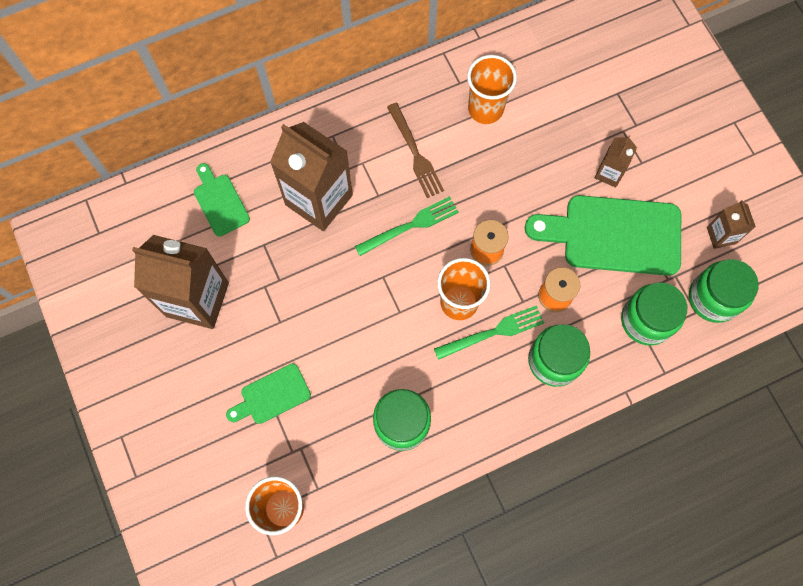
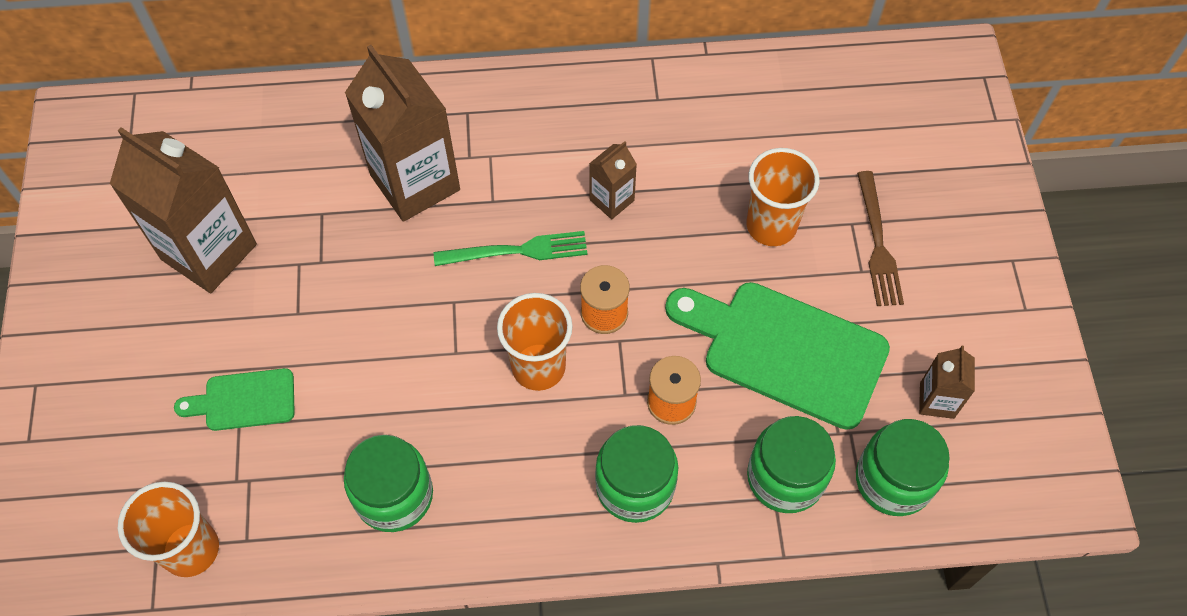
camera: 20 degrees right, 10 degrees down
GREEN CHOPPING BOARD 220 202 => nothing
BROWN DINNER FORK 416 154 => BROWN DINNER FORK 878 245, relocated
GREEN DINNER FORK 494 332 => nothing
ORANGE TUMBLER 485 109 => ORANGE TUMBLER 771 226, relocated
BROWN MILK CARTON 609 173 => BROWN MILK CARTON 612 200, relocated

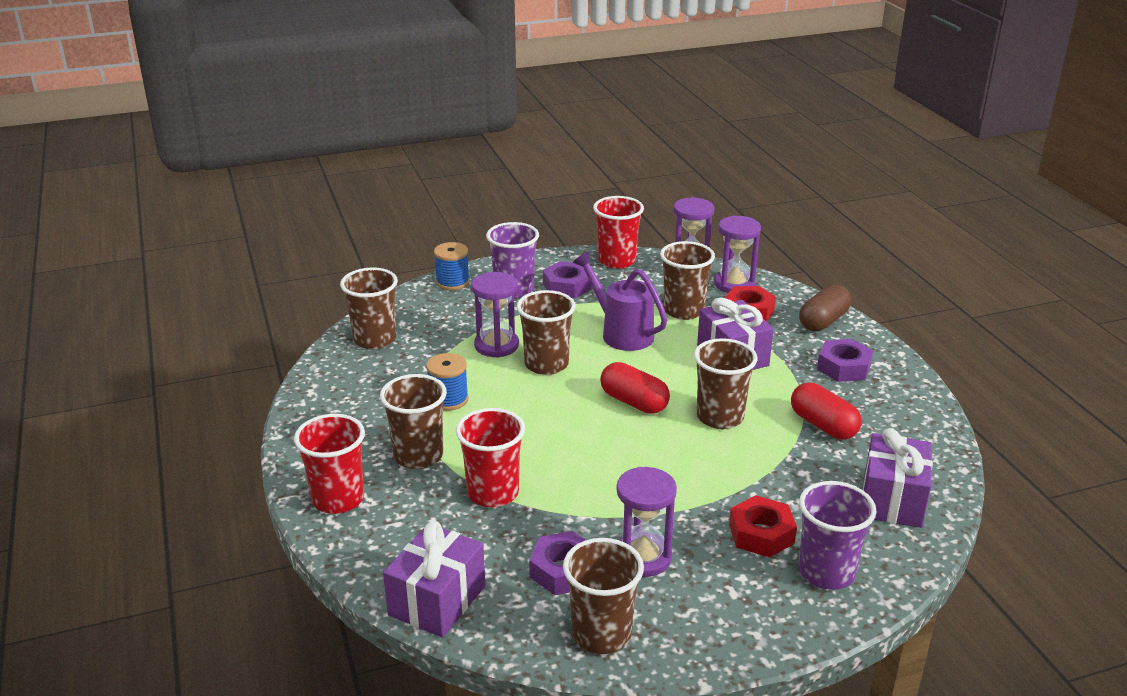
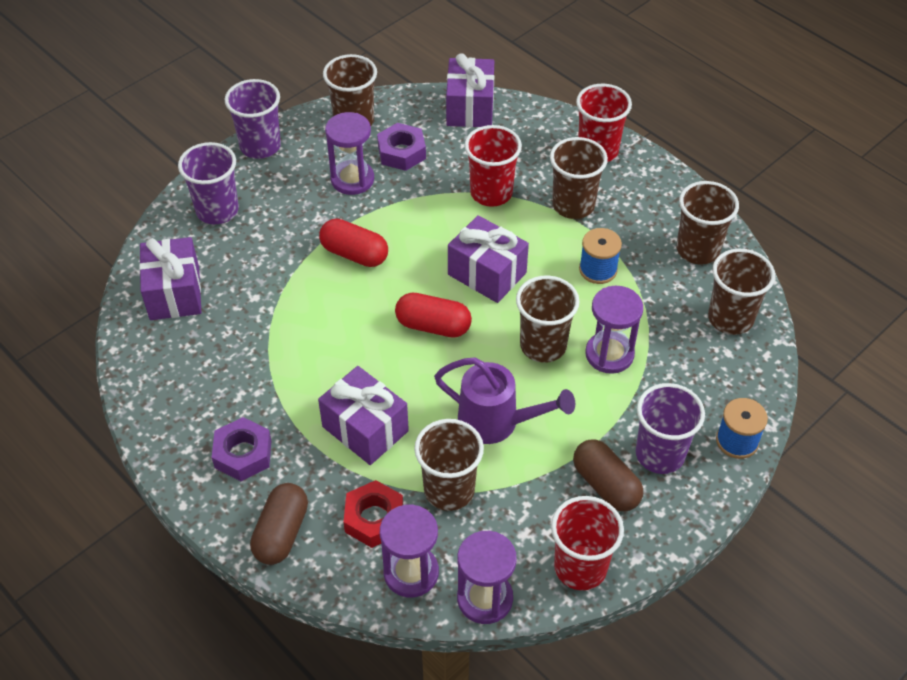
camera: 155 degrees right, 20 degrees up
PURPLE HEX NUT 567 286 => BROWN CAPSULE 606 485
BROWN TUMBLER 720 417 => BROWN TUMBLER 697 250, relocated
RED HEX NUT 761 534 => nothing
RED CAPSULE 823 425 => RED CAPSULE 354 254, relocated
nothing => PURPLE TUMBLER 260 146
nothing => PURPLE GIFT 487 274

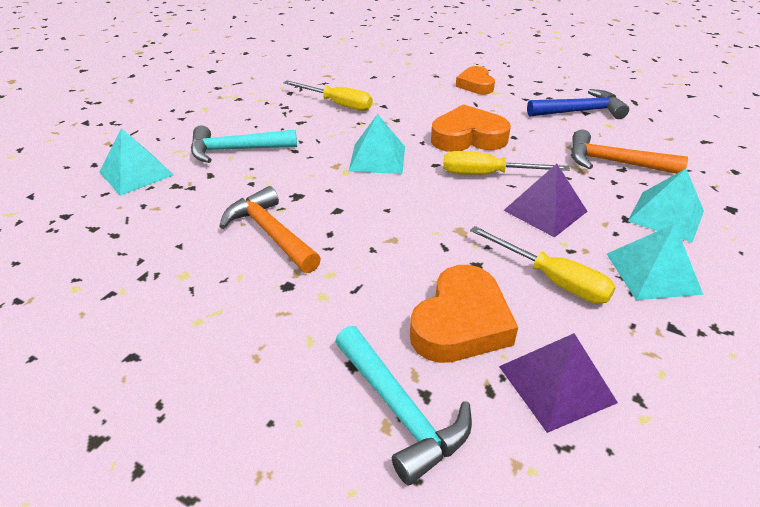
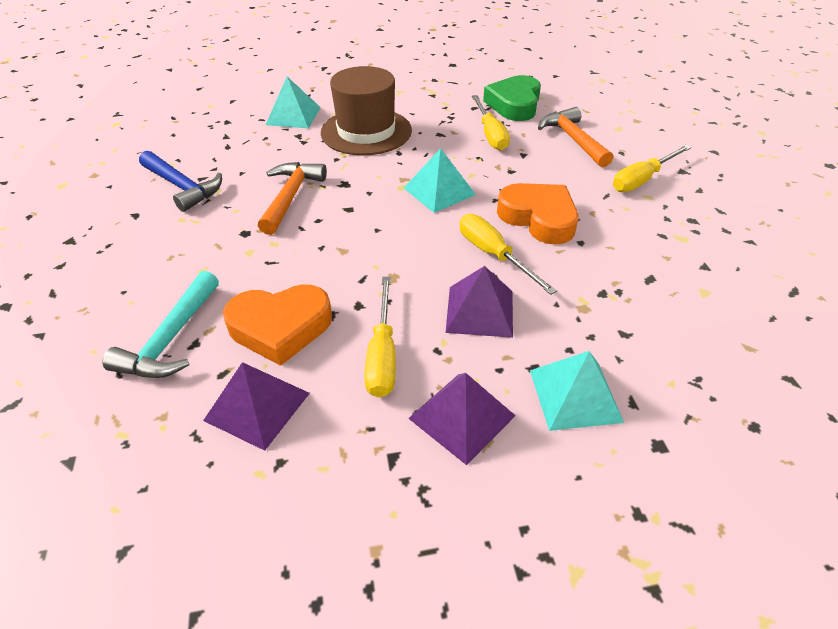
camera: 50 degrees right, 5 degrees up
TURQUOISE HAMMER 236 150 => BROWN TALL HAT 366 131
ORANGE LOVE HEART 475 85 => YELLOW SCREWDRIVER 642 179
BLUE HAMMER 580 111 => BLUE HAMMER 183 187, relocated
ORANGE HAMMER 613 162 => ORANGE HAMMER 573 139, relocated
TURQUOISE SOLID PYRAMID 652 273 => PURPLE SOLID PYRAMID 462 416
nothing => GREEN LOVE HEART 514 104

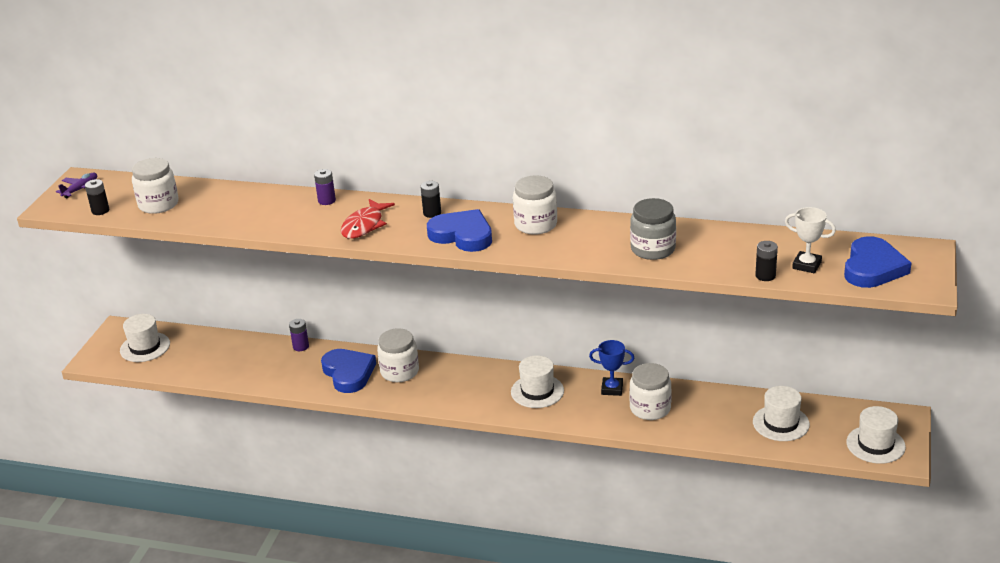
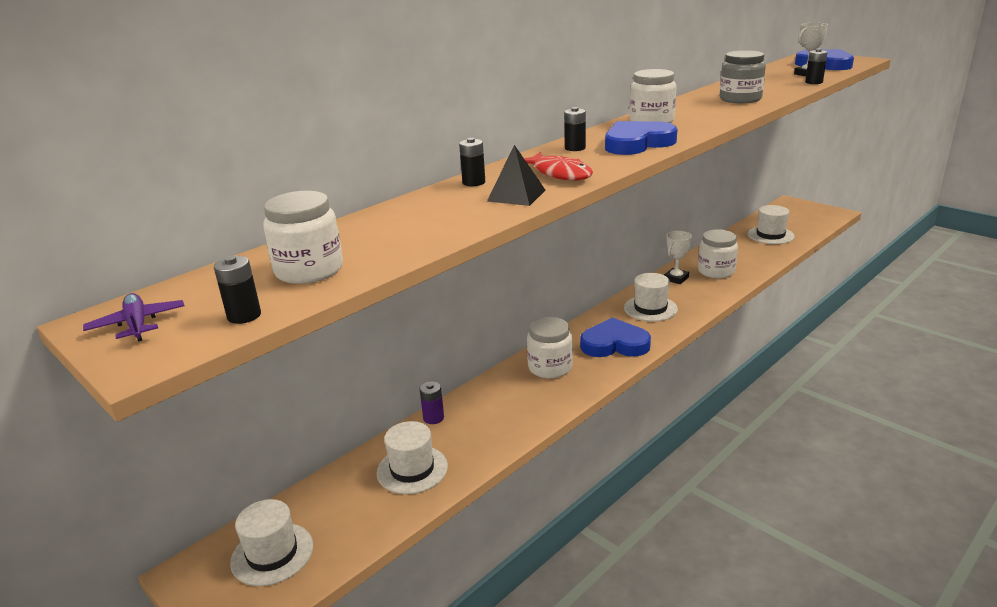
camera: 60 degrees left, 5 degrees down
PURPLE AA BATTERY 326 200 => JET-BLACK AA BATTERY 474 182
BLUE LOVE HEART 348 373 => BLUE LOVE HEART 614 344, relocated
BLUE PRIZE CUP 612 389 => SNOW-WHITE PRIZE CUP 676 278
SNOW-WHITE TALL HAT 875 444 => SNOW-WHITE TALL HAT 412 469, relocated
nothing => JET-BLACK SOLID PYRAMID 516 195

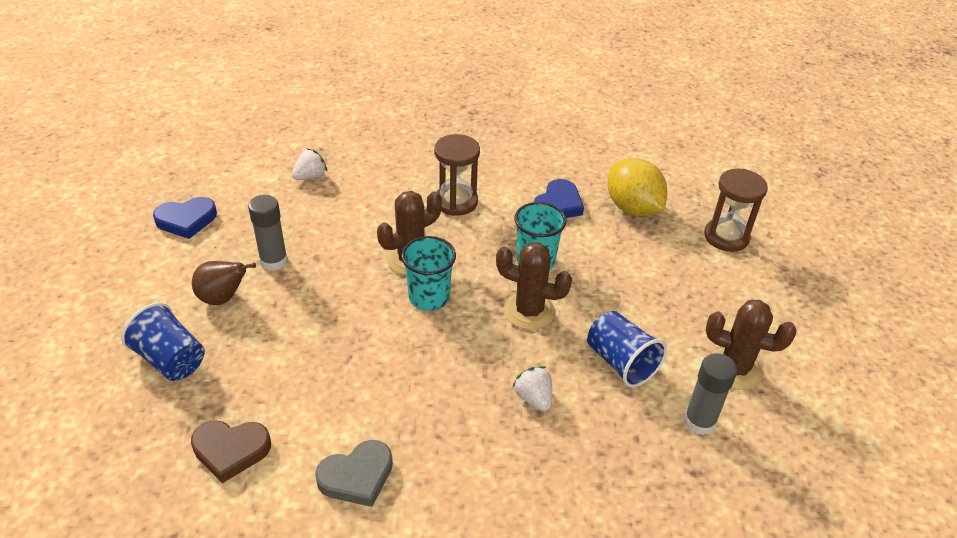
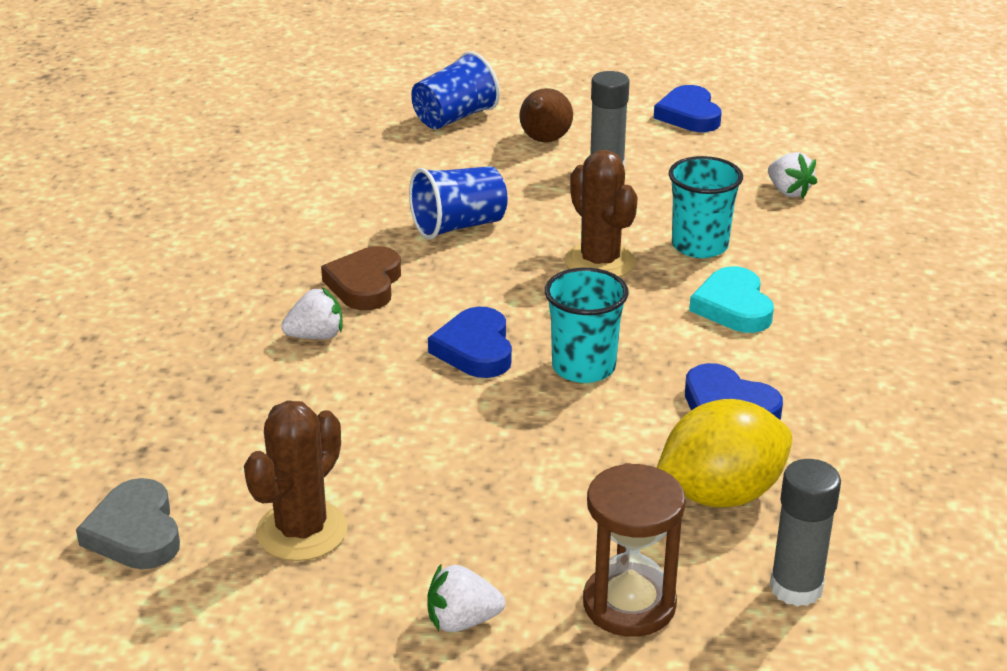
camera: 100 degrees right, 10 degrees down
BROWN LOVE HEART 231 450 => BROWN LOVE HEART 365 284, relocated
GRAY LOVE HEART 357 476 => GRAY LOVE HEART 135 532, relocated
TURQUOISE TUMBLER 429 297 => TURQUOISE TUMBLER 699 246, relocated
BROWN SANDGLASS 456 202 => TURQUOISE LOVE HEART 733 307
BROWN PRICKLY PLANT 529 311 => BLUE LOVE HEART 475 349
BLUE TUMBLER 621 362 => BLUE TUMBLER 458 226, relocated
GRAY STICK OF GLUE 699 421 => GRAY STICK OF GLUE 796 588, relocated
nothing => SNOW-WHITE TOY STRAWBERRY 462 621

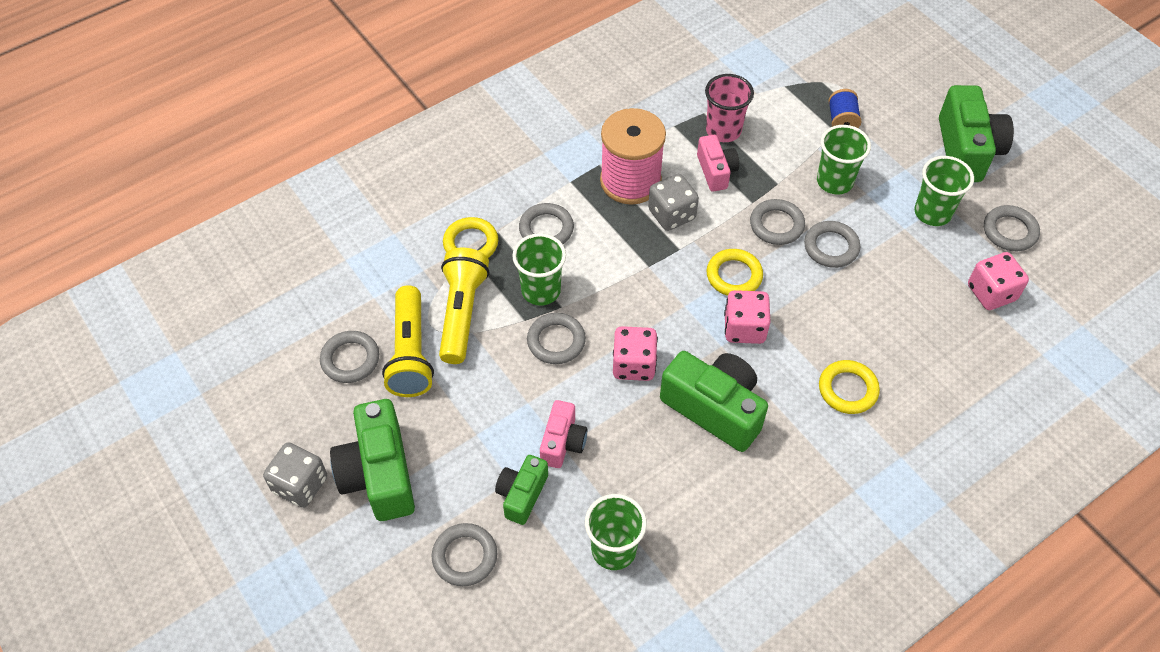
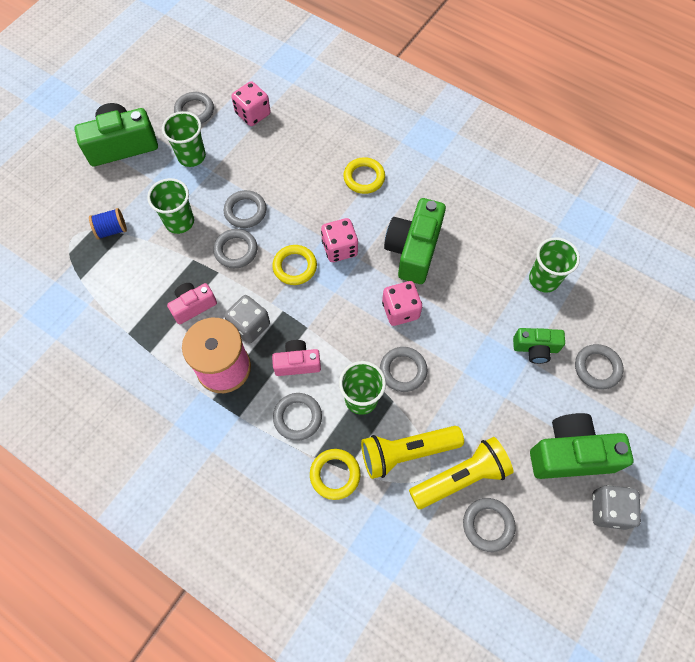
camera: 110 degrees left, 10 degrees up
GREEN CAMERA 379 474 => GREEN CAMERA 570 454, 150 degrees counterclockwise
ROSE-PINK CAMERA 562 442 => ROSE-PINK CAMERA 297 363, relocated
ROSE-PINK TUMBLER 723 130 => nothing

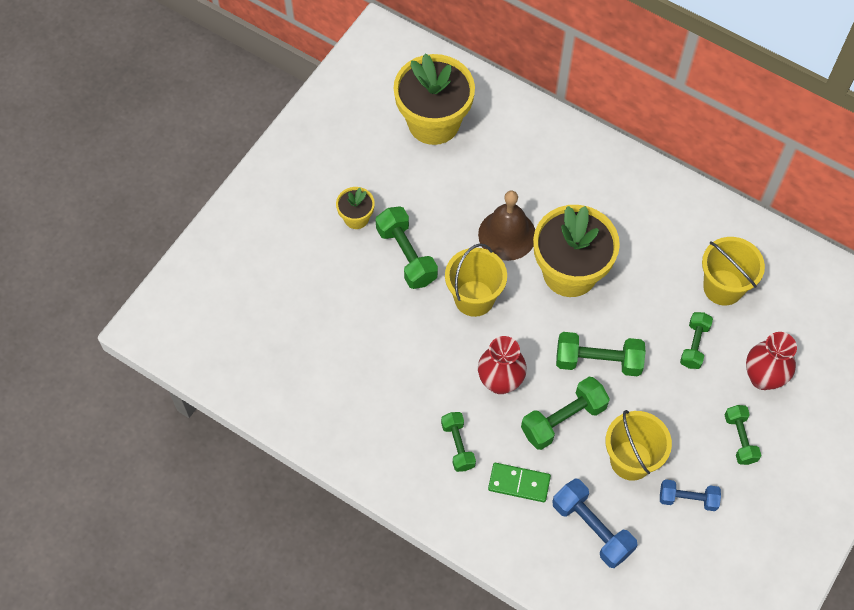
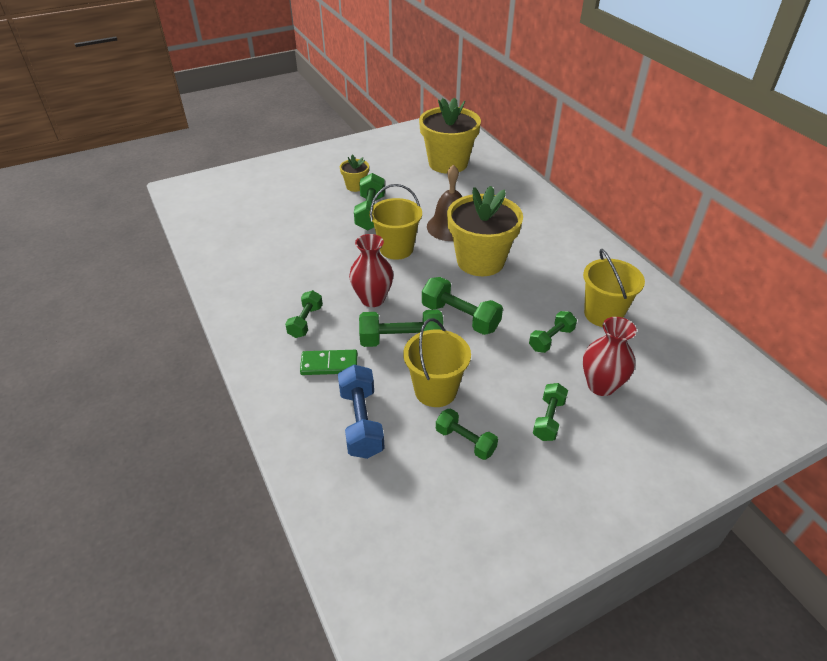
camera: 30 degrees right, 20 degrees down
GREEN DOMINO PIECE 519 483 => GREEN DOMINO PIECE 329 364, 45 degrees counterclockwise
BLUE FREE WEIGHT 688 499 => GREEN FREE WEIGHT 465 441

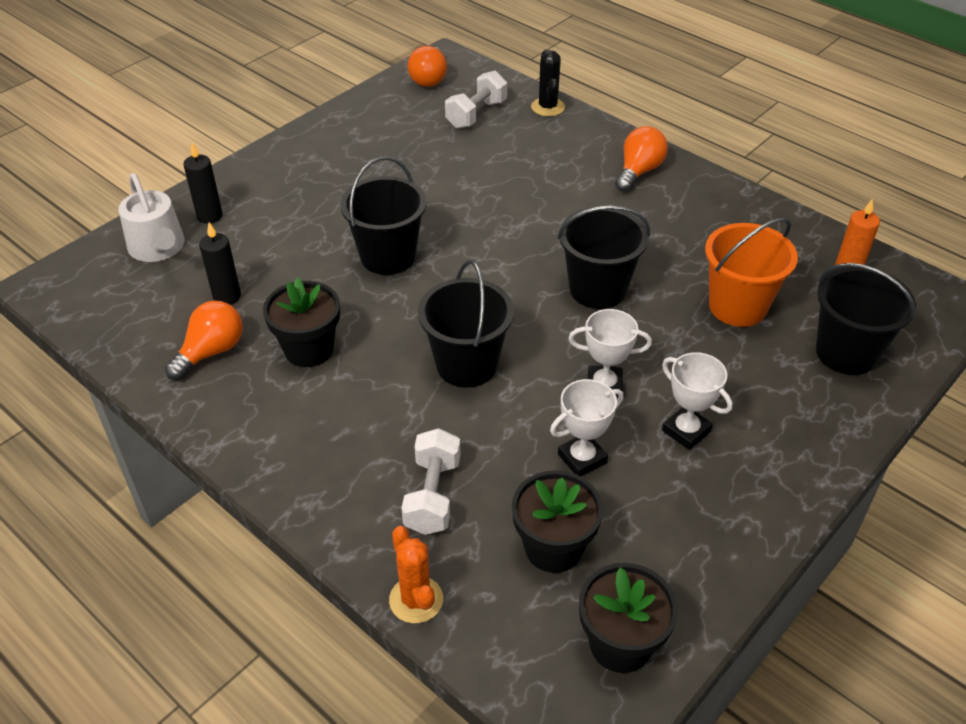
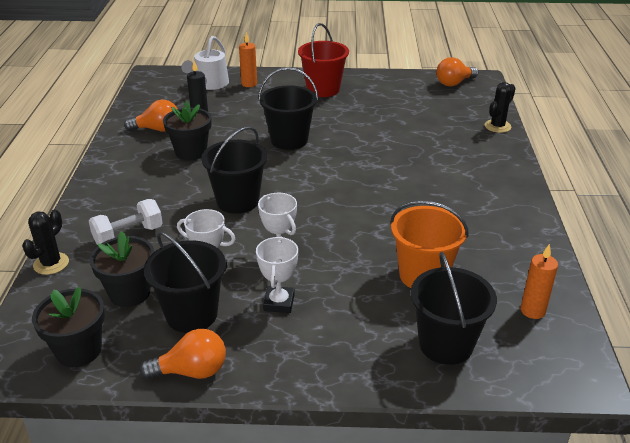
camera: 50 degrees right, 10 degrees down
JET-BLACK WAX CANDLE 209 216 => ORANGE WAX CANDLE 249 84
ORANGE PRICKLY PLANT 416 600 => JET-BLACK PRICKLY PLANT 51 264
SNOW-WHITE FREE WEIGHT 476 114 => nothing
JET-BLACK SAND BUCKET 597 289 => JET-BLACK SAND BUCKET 191 314, relocated
ORANGE BULB 638 171 => ORANGE BULB 192 371, relocated
nothing => RED SAND BUCKET 323 89

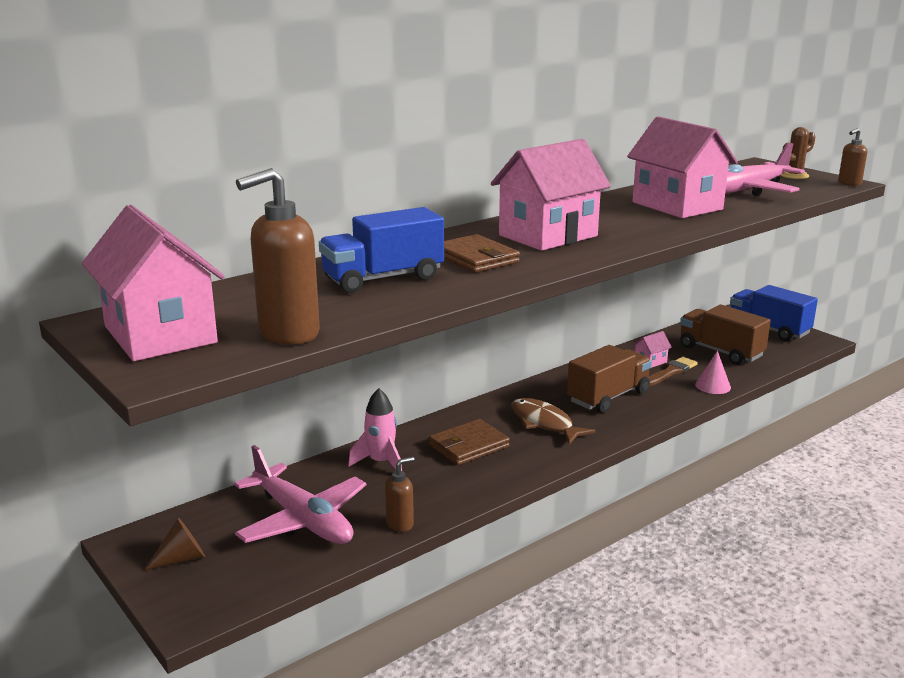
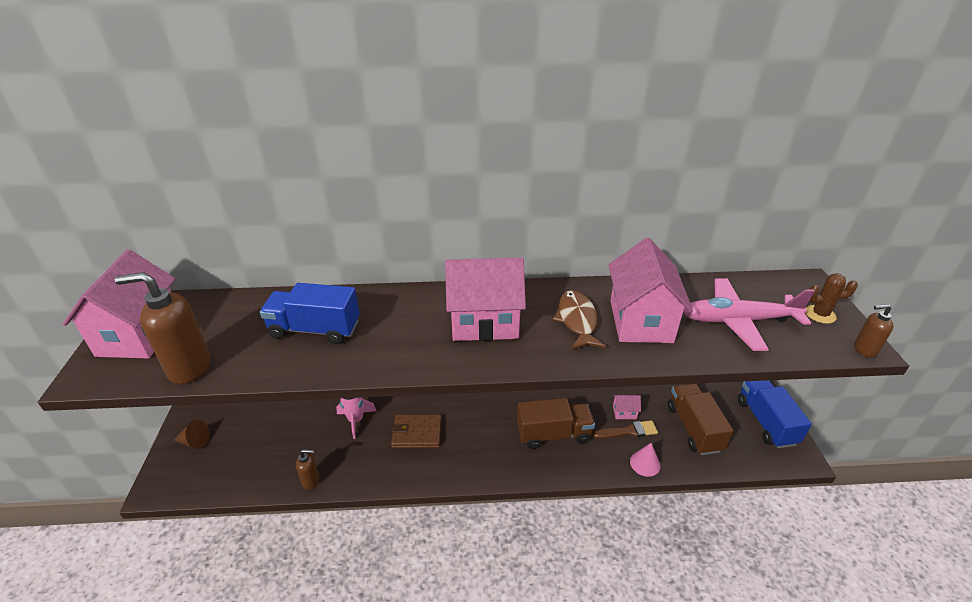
camera: 35 degrees right, 15 degrees up
ROSE-PINK AEROPLANE 302 519 => nothing
BROWN BILLFOLD 476 258 => nothing
BROWN FISH 544 423 => BROWN FISH 577 320, relocated

